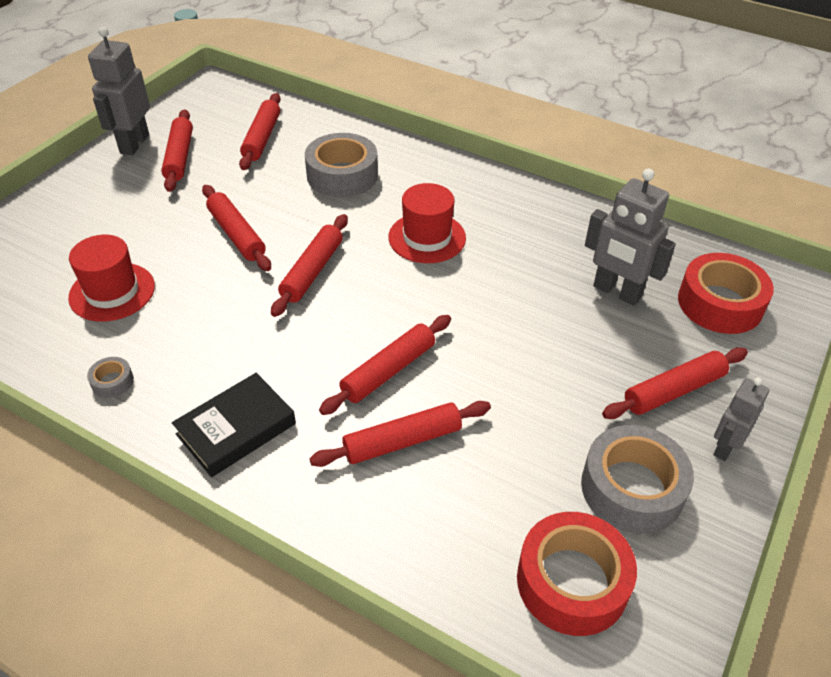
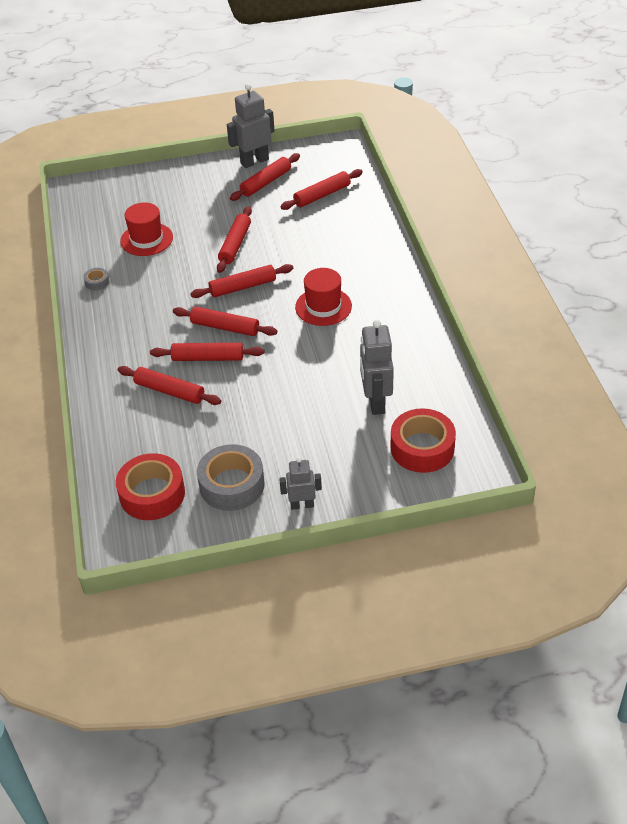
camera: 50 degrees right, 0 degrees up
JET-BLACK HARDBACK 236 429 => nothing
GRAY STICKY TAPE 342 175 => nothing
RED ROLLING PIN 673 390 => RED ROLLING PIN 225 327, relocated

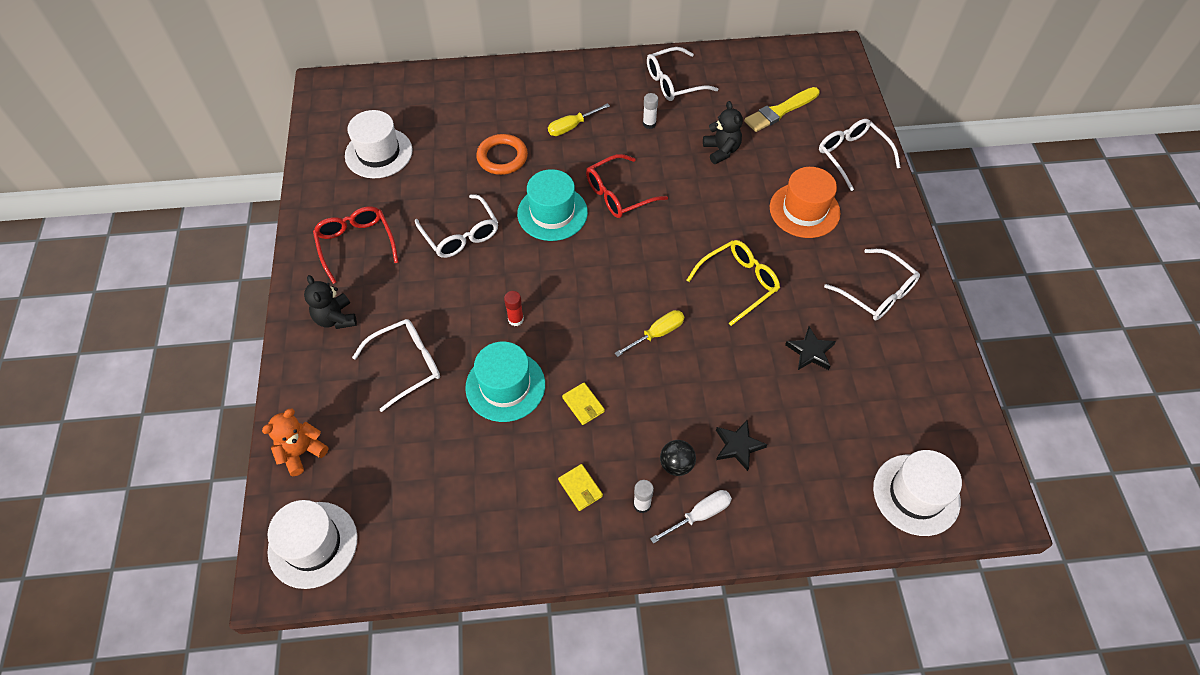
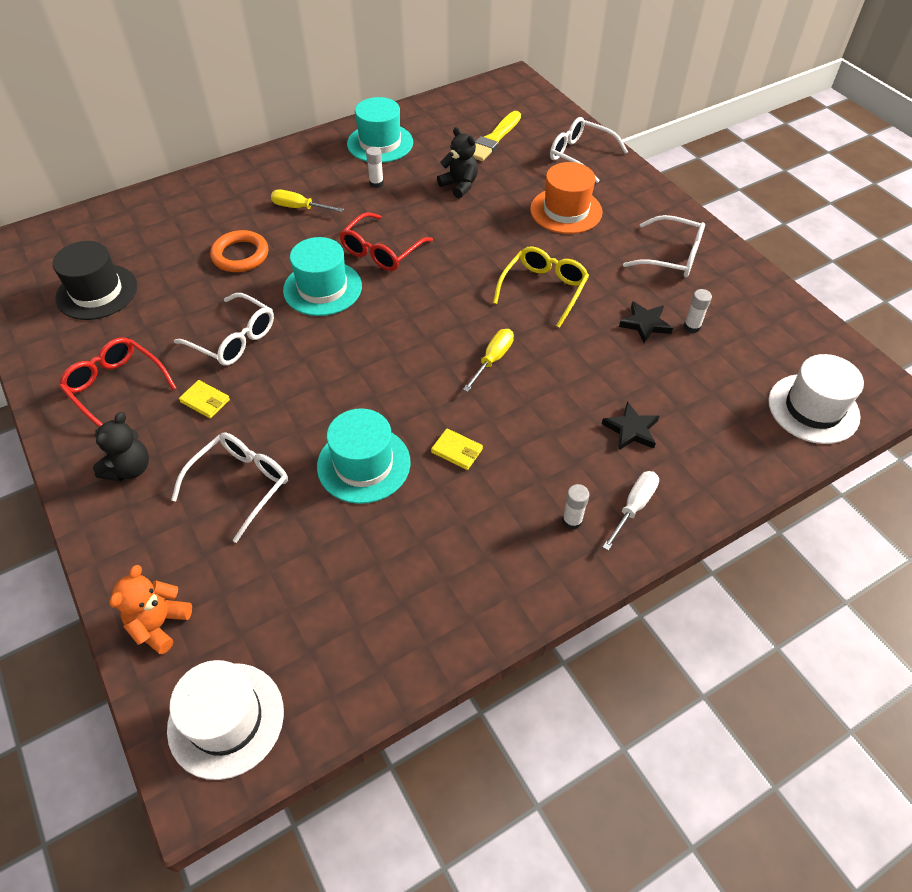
camera: 25 degrees left, 5 degrees down
JET-BLACK STUFFED BEAR 336 318 => JET-BLACK STUFFED BEAR 129 468, 105 degrees counterclockwise
SNOW-WHITE TALL HAT 378 153 => JET-BLACK TALL HAT 97 292
RED STICK OF GLUE 515 319 => nothing
YELLOW SCREWDRIVER 571 127 => YELLOW SCREWDRIVER 299 208, 75 degrees clockwise
YELLOW BILLFOLD 580 488 => YELLOW BILLFOLD 205 401, relocated
SNOW-WHITE SPECTACLES 673 82 => TURQUOISE TALL HAT 380 143
JET-BLACK PLAY BALL 676 464 => nothing
nothing => SNOW-WHITE STICK OF GLUE 692 327

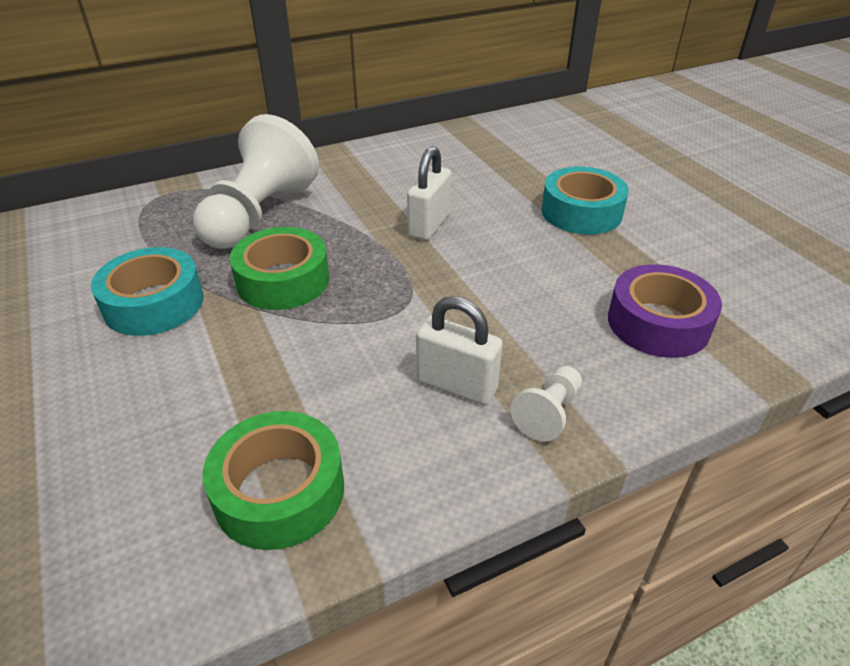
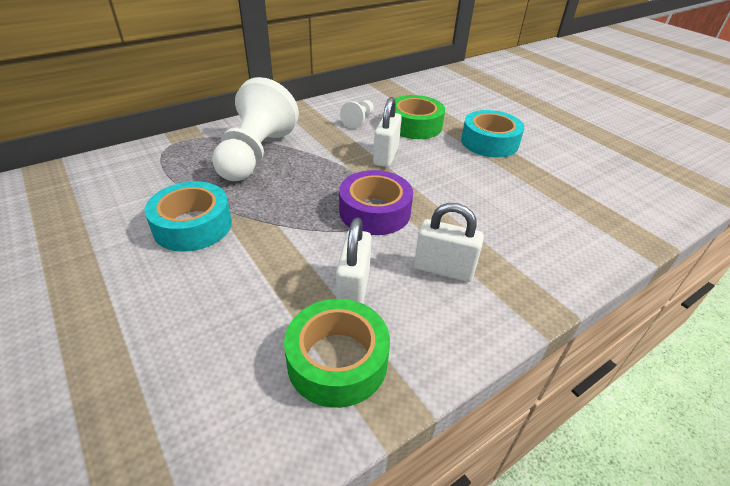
camera: 10 degrees left, 0 degrees up
GREEN STICKY TAPE 283 280 => GREEN STICKY TAPE 414 125, relocated
SNOW-WHITE CHESS PAWN 548 413 => SNOW-WHITE CHESS PAWN 358 121, relocated
PURPLE STICKY TAPE 658 323 => PURPLE STICKY TAPE 374 212, relocated
nothing => SNOW-WHITE LOCK 353 289

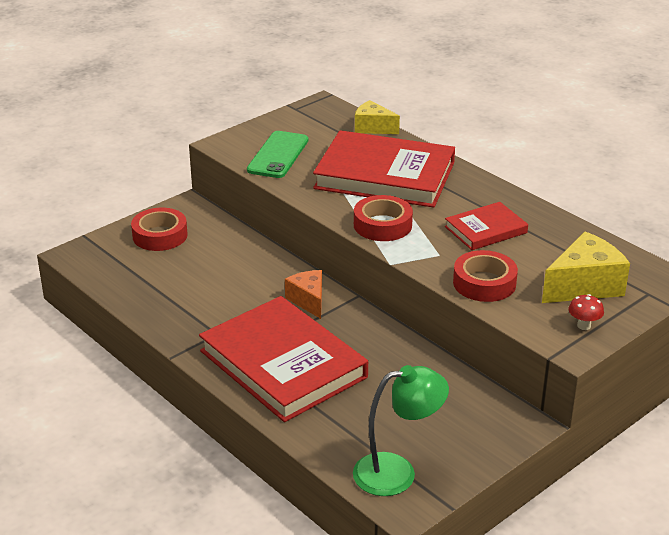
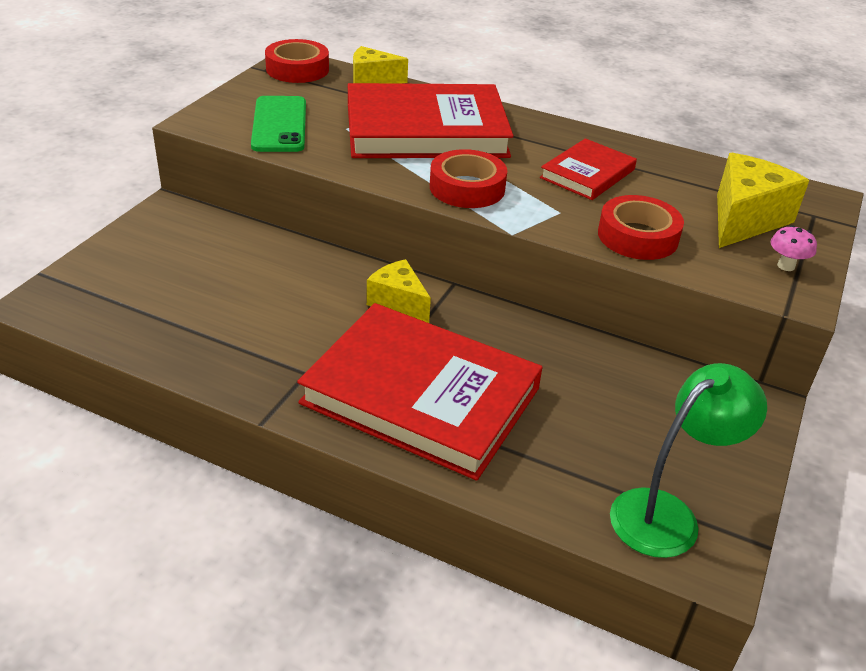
camera: 25 degrees left, 5 degrees up
RED STICKY TAPE 160 235 => RED STICKY TAPE 297 69, relocated
ORANGE CHEESE WEDGE 308 301 => YELLOW CHEESE WEDGE 398 302
RED MUSHROOM 584 326 => ROSE-PINK MUSHROOM 786 266

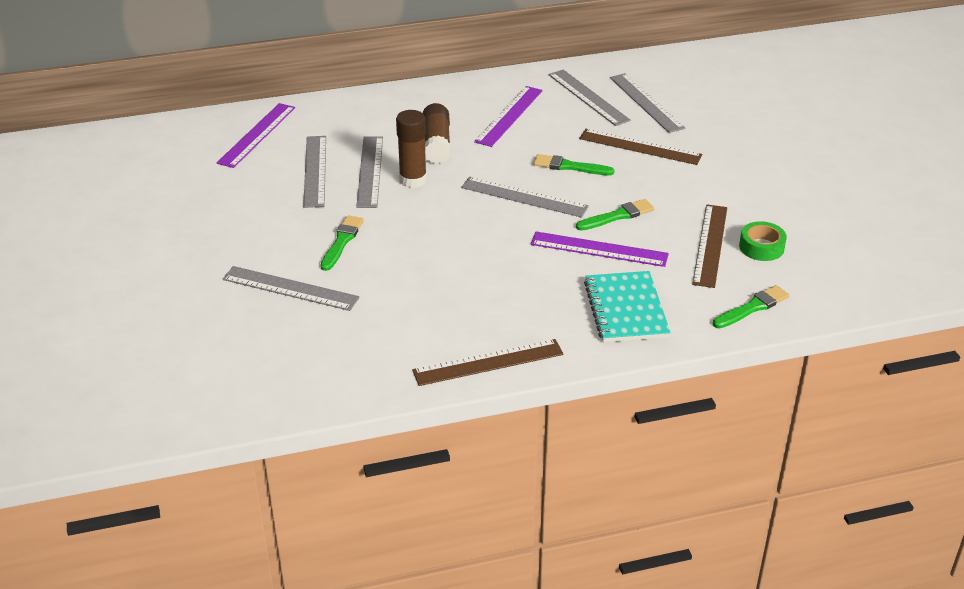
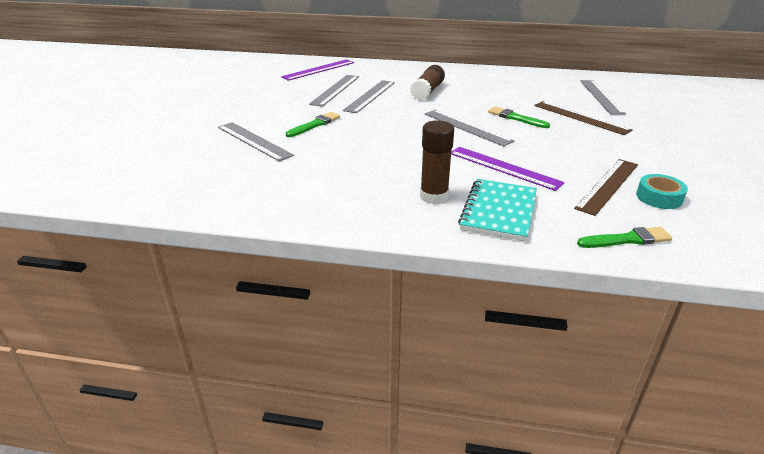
camera: 25 degrees right, 5 degrees down
BROWN STICK OF GLUE 413 180 => BROWN STICK OF GLUE 434 196, relocated
BROWN RULER 488 362 => nothing
PURPLE RULER 509 116 => nothing
GRAY RULER 588 97 => nothing
GREEN PAINT BRUSH 617 216 => nothing
GREEN STICKY TAPE 761 247 => TURQUOISE STICKY TAPE 659 197

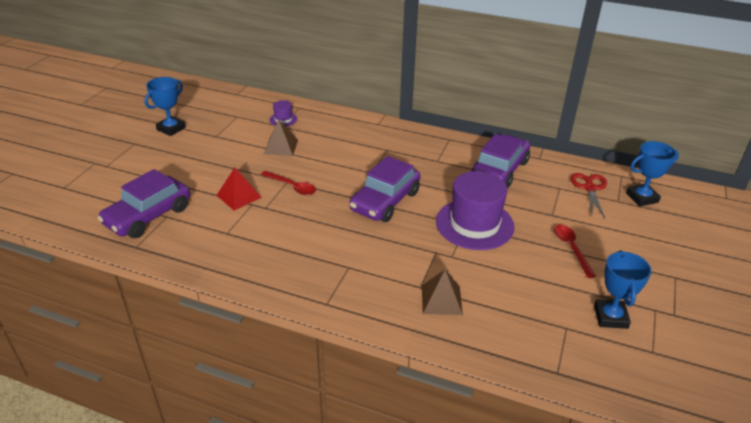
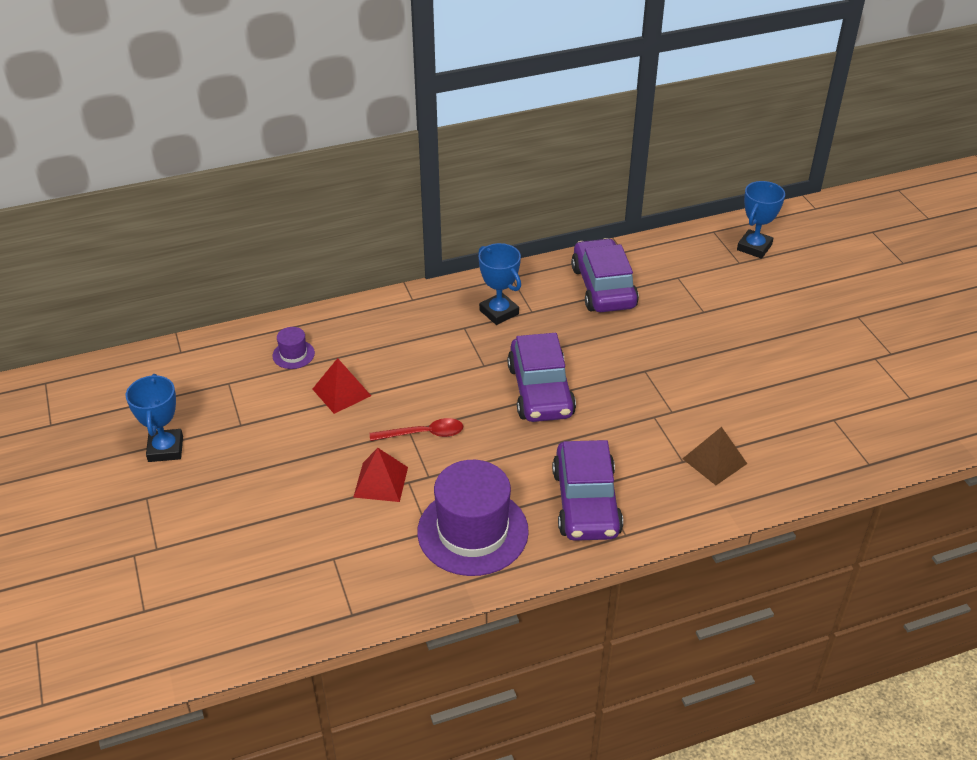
camera: 40 degrees left, 5 degrees up
PURPLE TOY CAR 148 216 => PURPLE TOY CAR 586 502, relocated
BROWN SOLID PYRAMID 281 146 => RED SOLID PYRAMID 341 392
PURPLE TALL HAT 474 224 => PURPLE TALL HAT 472 531, relocated
RED SPOON 571 248 => nothing
RED SHEARS 589 188 => nothing
BLUE PRIZE CUP 610 317 => BLUE PRIZE CUP 499 312, relocated

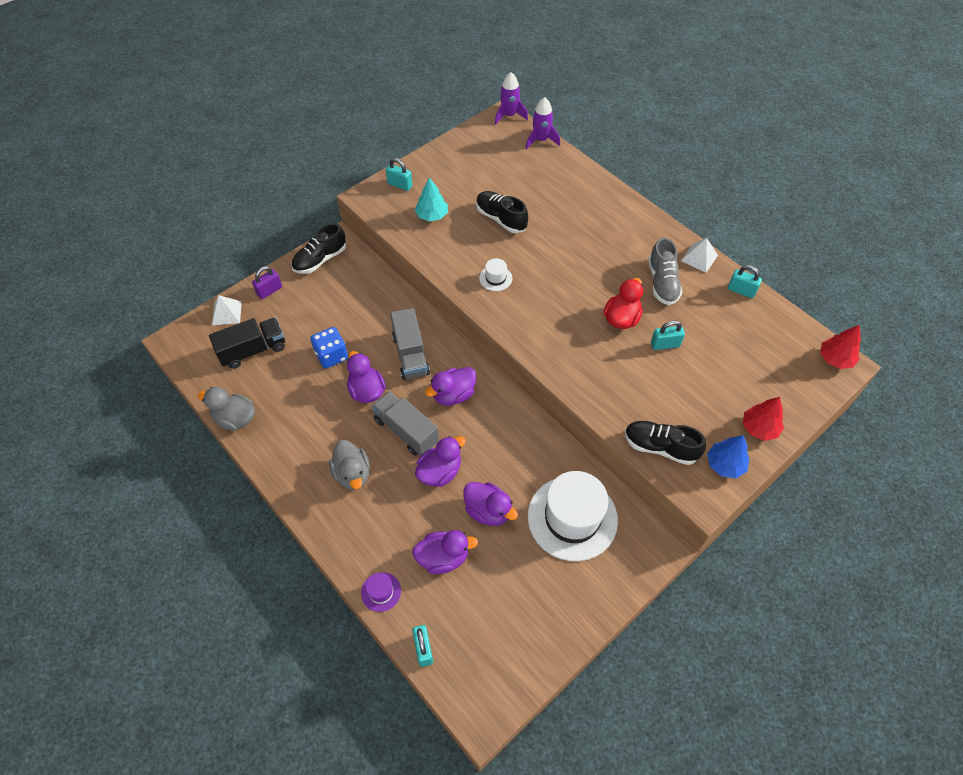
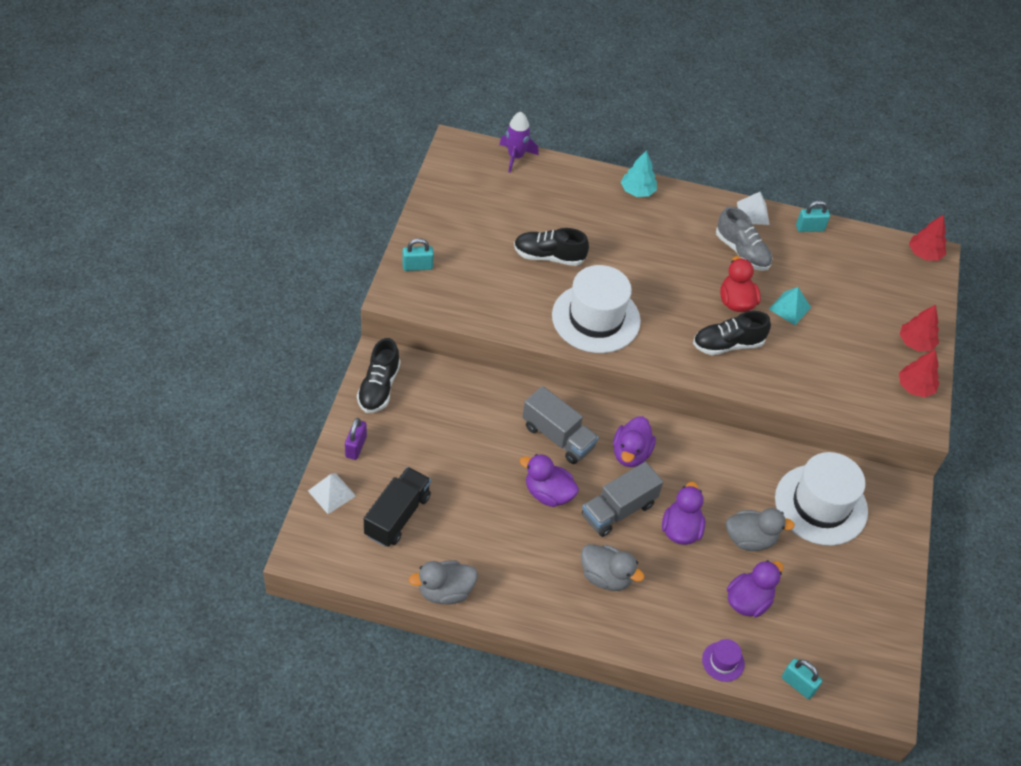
camera: 40 degrees left, 5 degrees down
BLUE DIE 331 355 => nothing
GRAY LORRY 406 431 => GRAY LORRY 618 510, 45 degrees counterclockwise
TURQUOISE TREE 432 215 => TURQUOISE TREE 637 191, relocated
PURPLE TOY DUCK 488 511 => GRAY TOY DUCK 750 539
SNOW-WHITE TALL HAT 495 278 => SNOW-WHITE TALL HAT 596 318, x2.38
PURPLE SPACESHIP 509 115 => nothing
JET-BLACK SHOE 660 447 => JET-BLACK SHOE 728 344, relocated
TURQUOISE LOCK 665 344 => TURQUOISE SOLID PYRAMID 789 308
BLUE TREE 725 464 => RED TREE 915 387

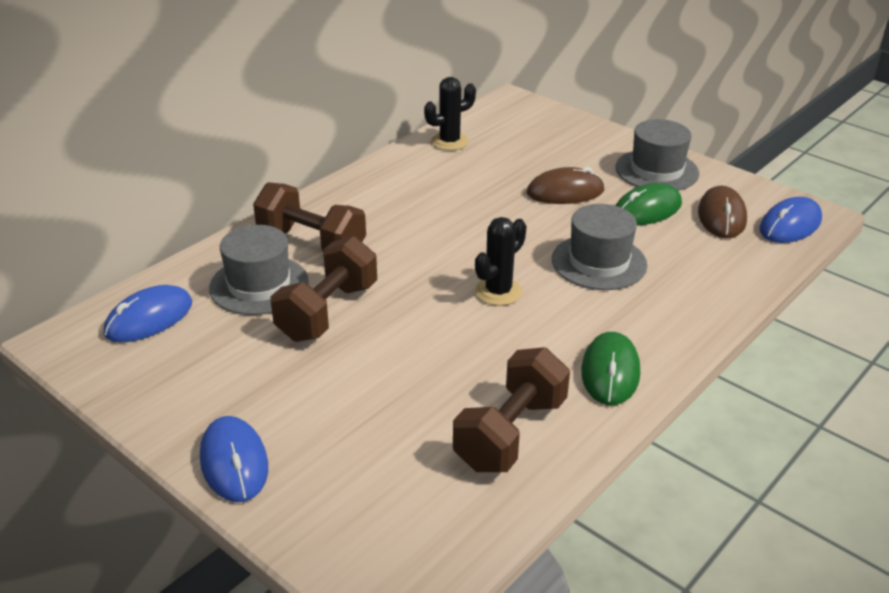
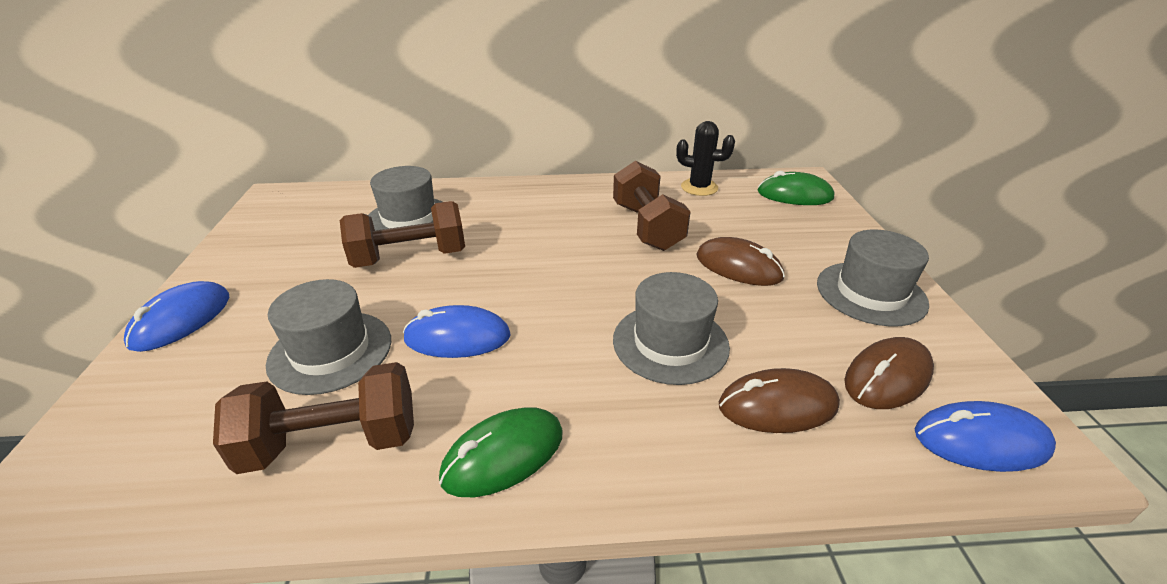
camera: 45 degrees right, 0 degrees up
BLUE PC MOUSE 149 318 => BLUE PC MOUSE 457 337, relocated
BROWN FREE WEIGHT 311 242 => BROWN FREE WEIGHT 647 227, relocated
JET-BLACK PRICKLY PLANT 498 292 => nothing
GREEN PC MOUSE 647 210 => GREEN PC MOUSE 794 195, relocated
nothing => GRAY TALL HAT 330 351
nothing => BROWN PC MOUSE 777 406

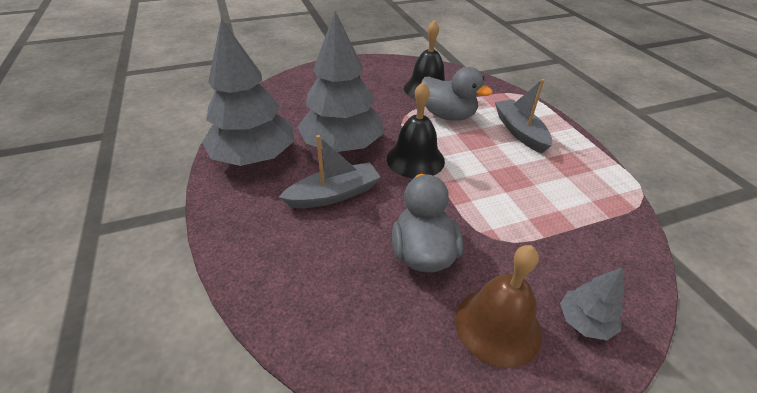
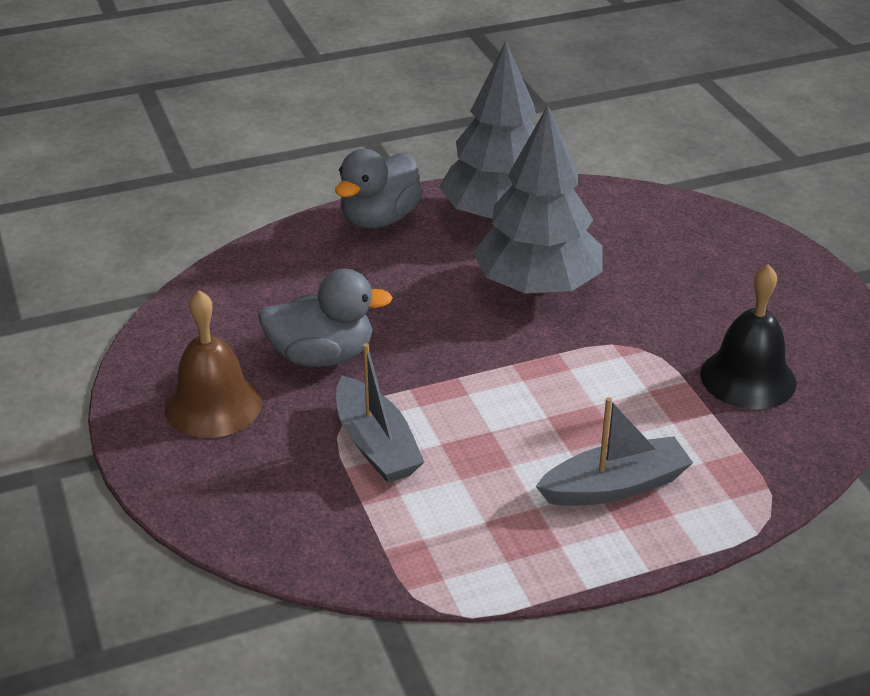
camera: 90 degrees right, 5 degrees down
GRAY TOY BOAT 334 194 => GRAY TOY BOAT 376 445, relocated
JET-BLACK BELL 415 159 => nothing
GRAY TOY DUCK 448 115 => GRAY TOY DUCK 379 219, relocated
GRAY TREE 584 321 => nothing

